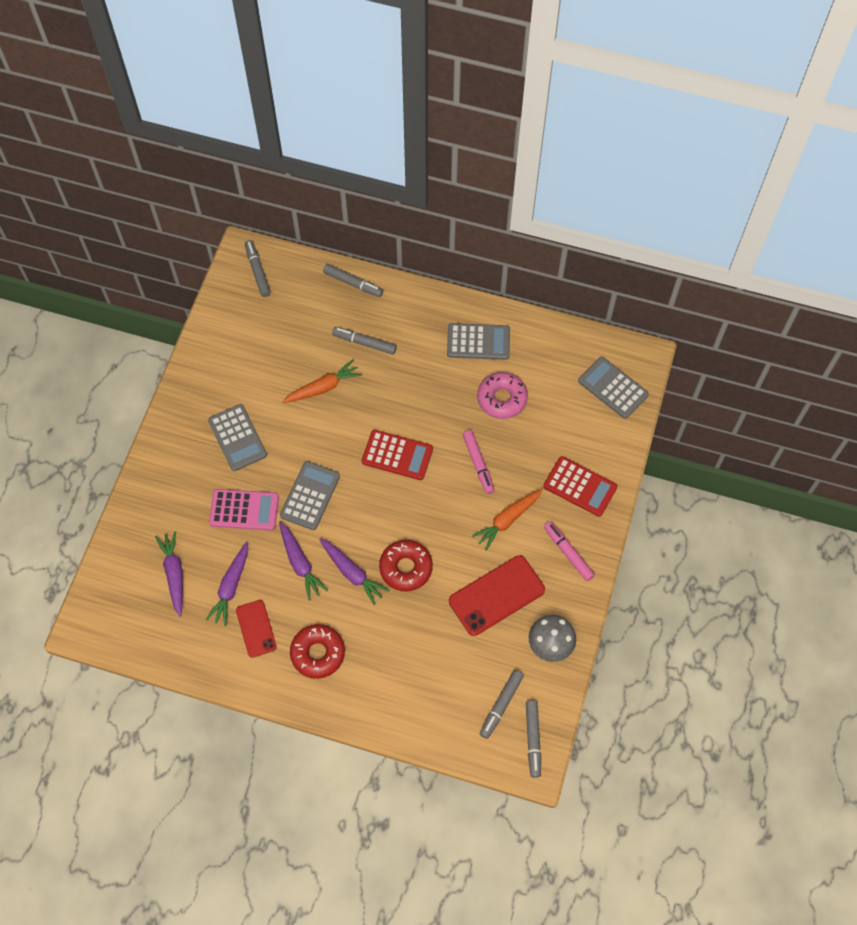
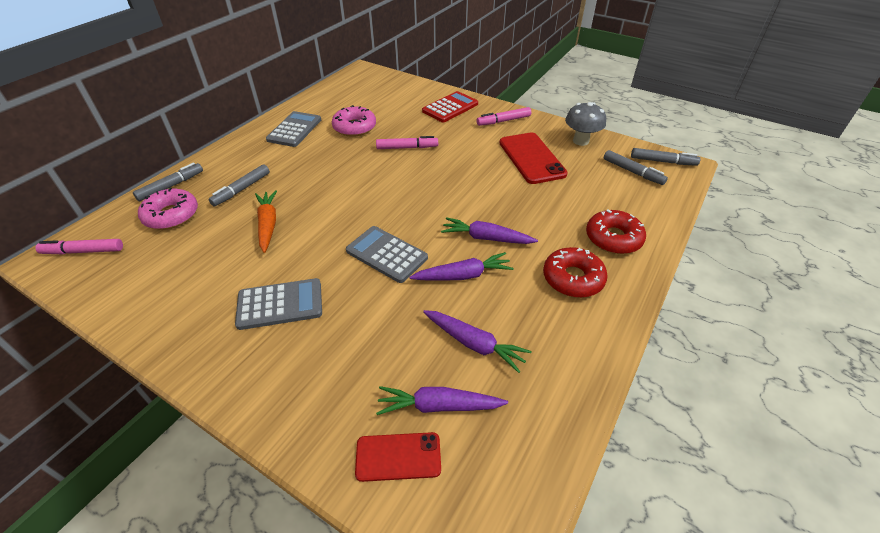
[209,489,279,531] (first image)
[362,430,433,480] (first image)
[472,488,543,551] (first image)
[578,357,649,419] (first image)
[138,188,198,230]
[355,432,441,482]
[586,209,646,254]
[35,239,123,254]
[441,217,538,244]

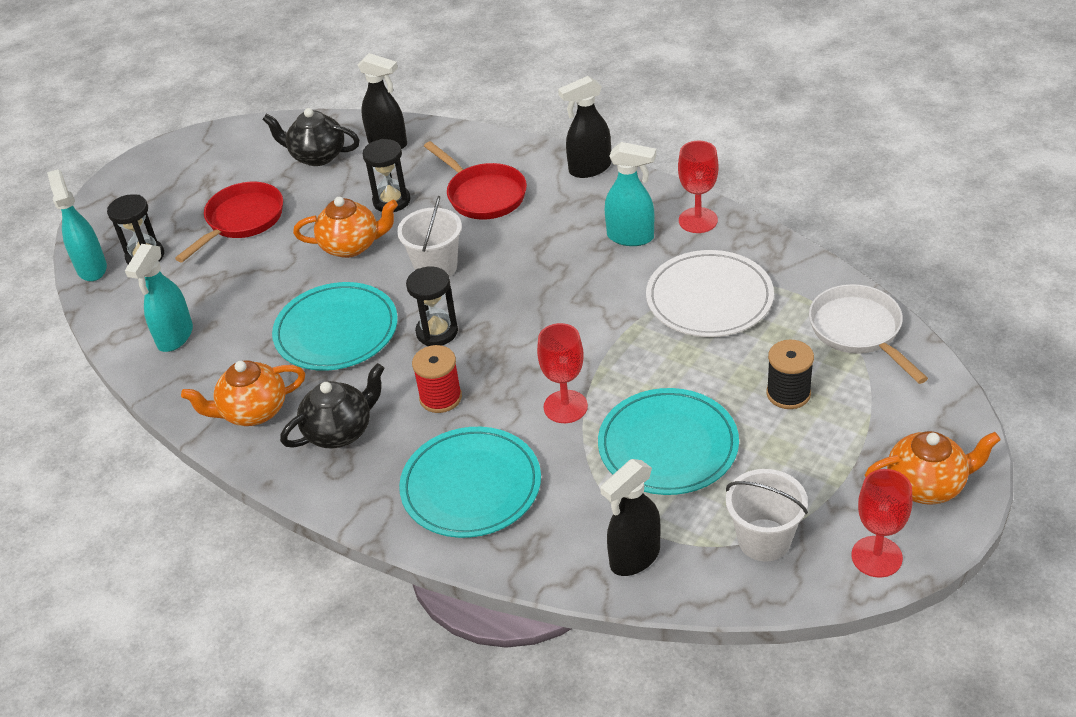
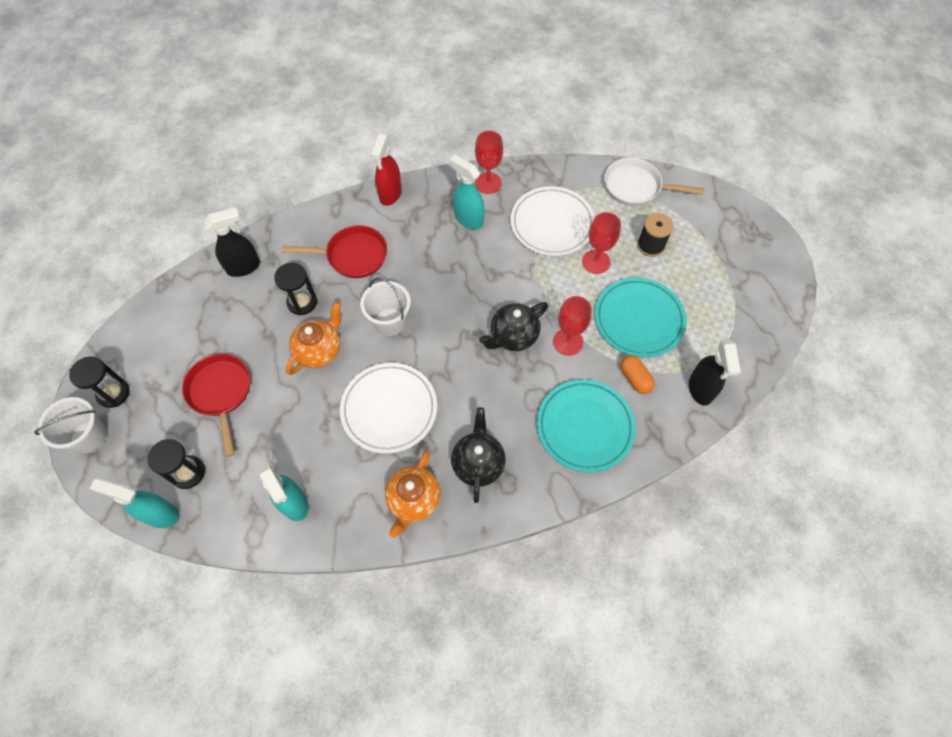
[412,345,462,413] (first image)
[865,431,1001,505] (first image)
[620,355,655,394]
[479,302,548,351]
[69,357,129,408]
[34,397,107,453]
[582,212,621,274]
[340,363,437,454]
[370,134,402,206]
[449,155,485,229]

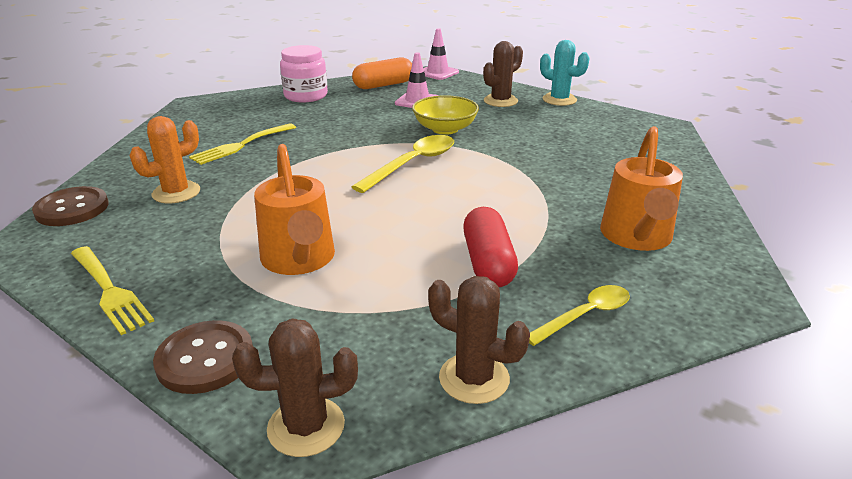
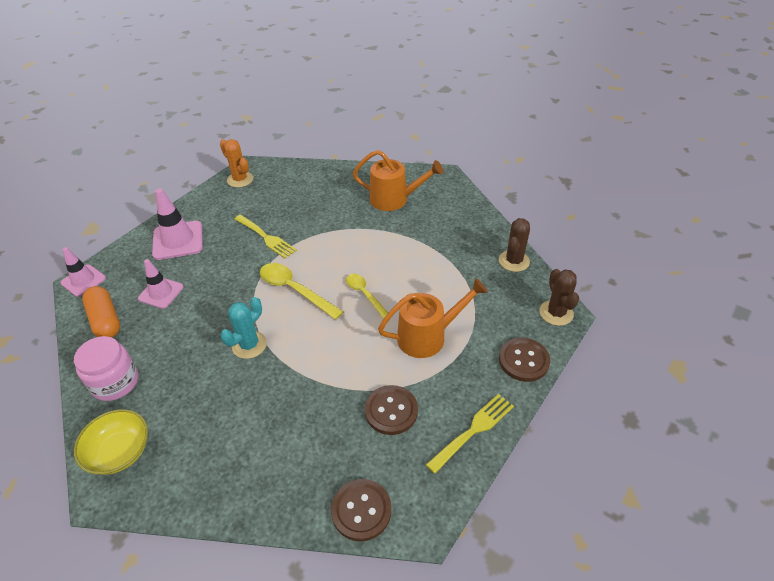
[463,207,518,287] (first image)
[365,385,418,435]
[220,139,253,188]
[234,215,297,259]
[74,409,148,475]
[346,274,388,319]
[220,297,267,359]
[152,188,203,260]

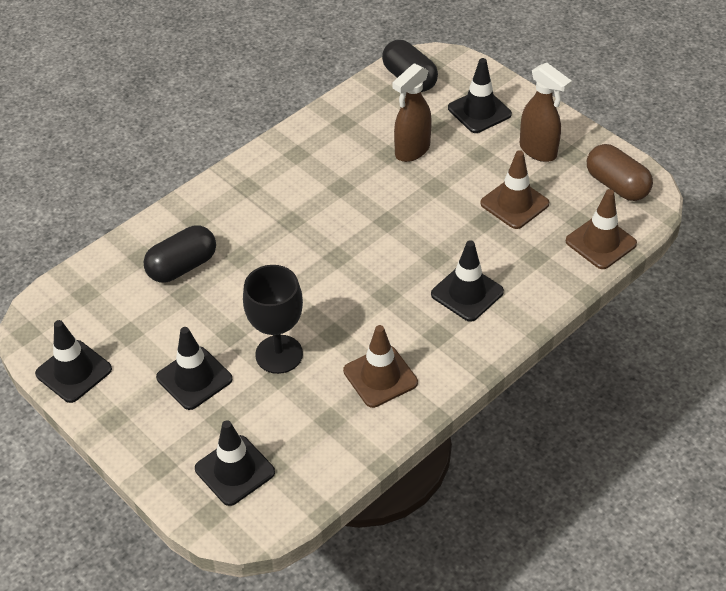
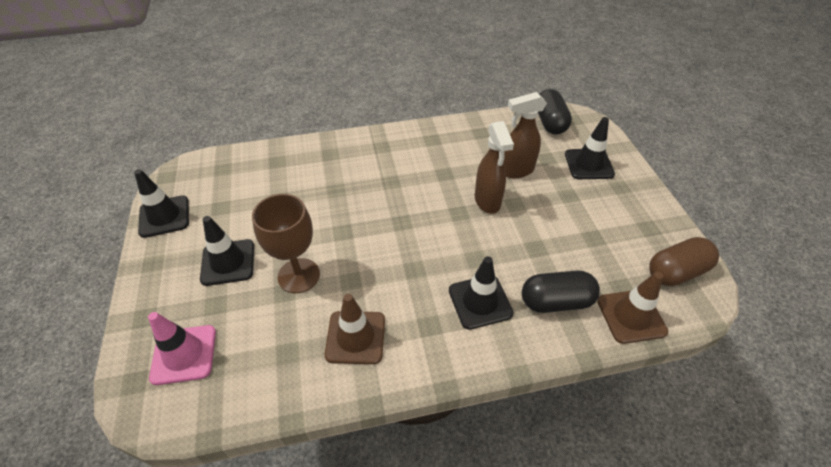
[480,150,549,229] (first image)
[522,270,600,313]
[475,121,514,214]
[148,312,216,385]
[252,194,320,293]
[649,237,719,286]

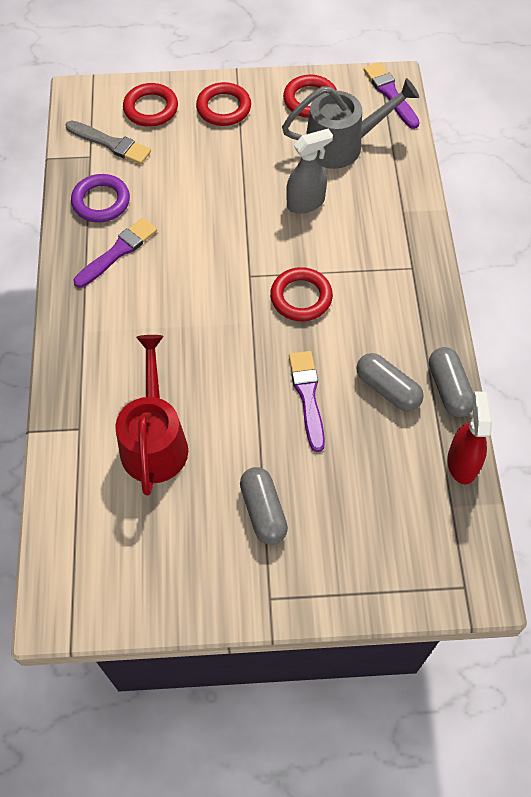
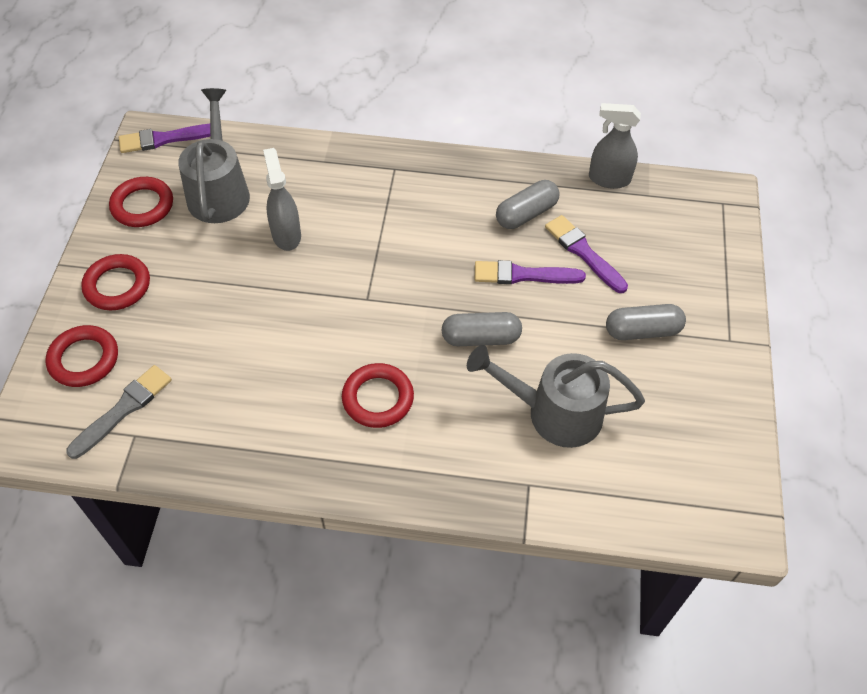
[71,174,130,222] (first image)
[545,215,628,293]
[342,363,414,428]
[442,312,522,346]
[467,345,645,448]
[589,103,641,189]

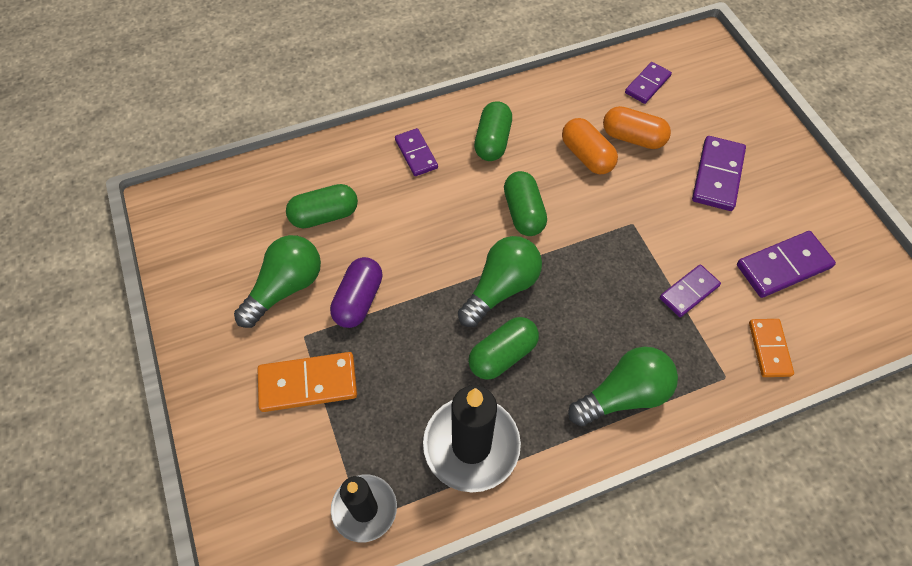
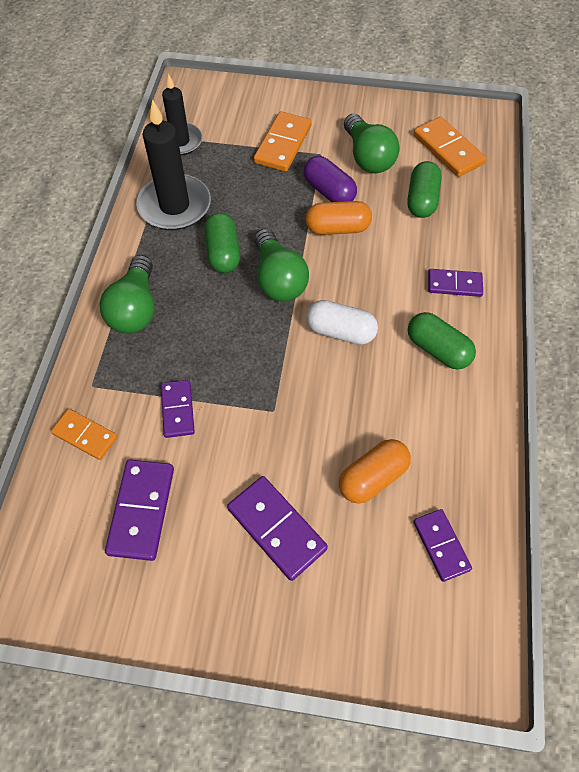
[414,117,487,177]
[305,201,372,235]
[306,300,378,345]

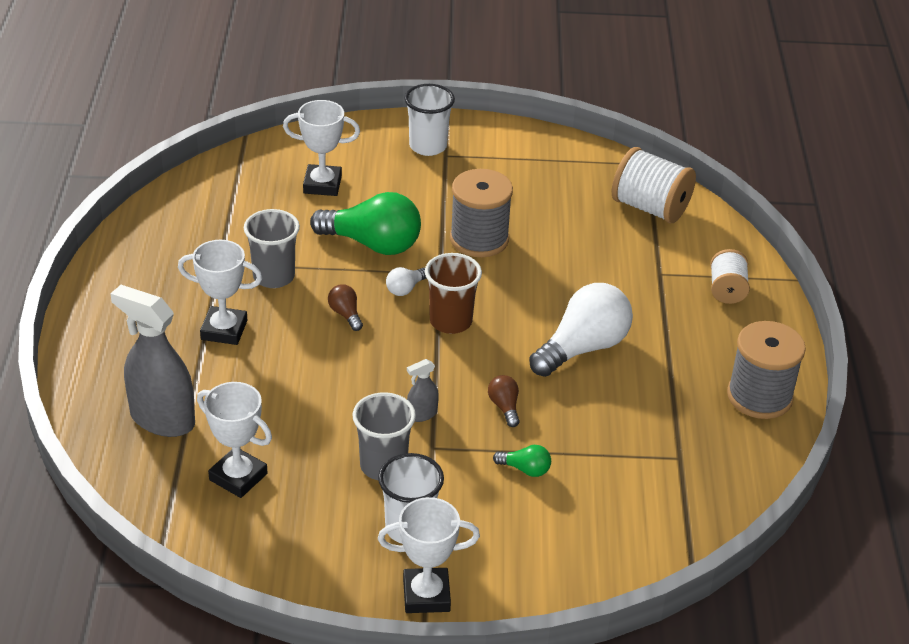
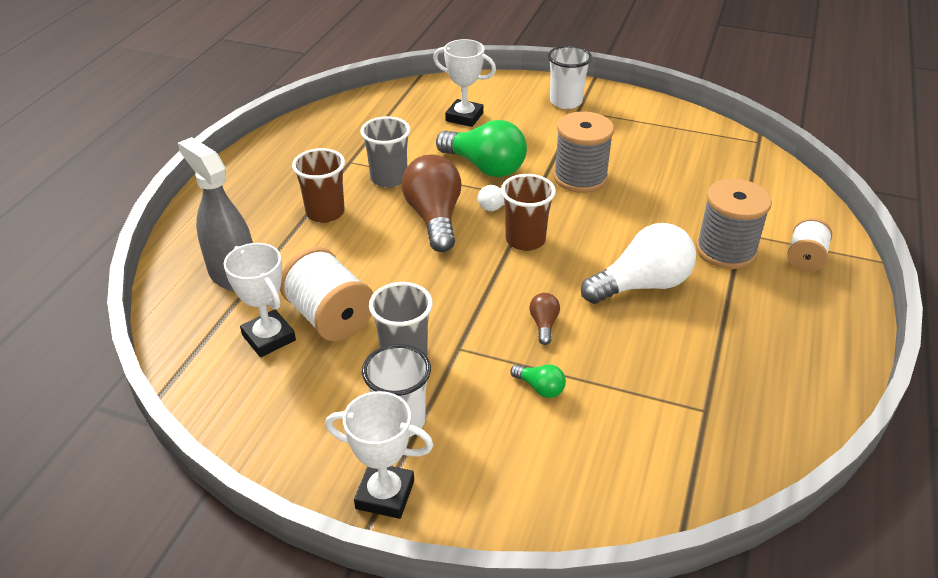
[407,359,439,422] (first image)
[280,247,373,341]
[696,179,772,269]
[292,148,345,223]
[401,154,461,252]

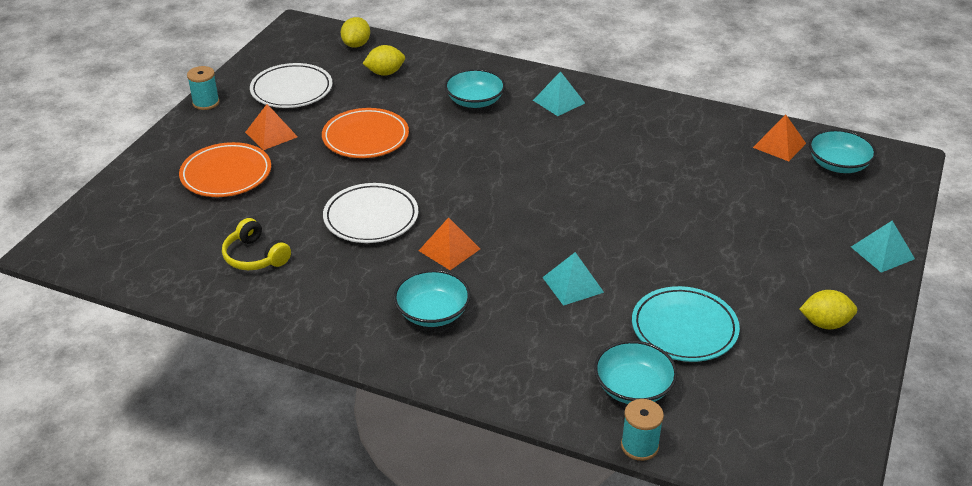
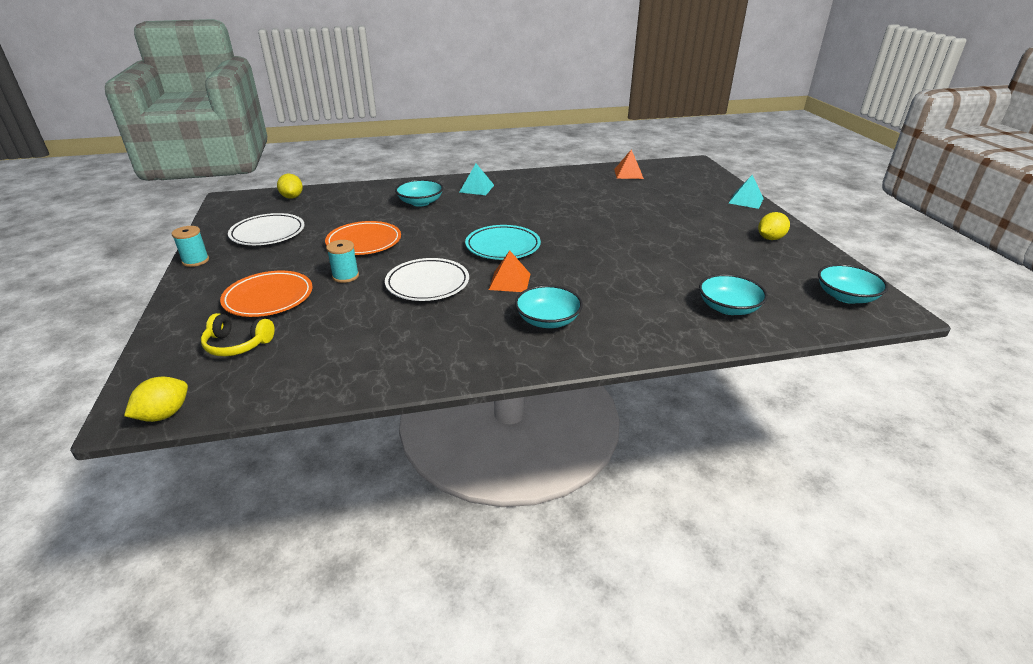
[245,104,298,150] (first image)
[542,252,604,306] (first image)
[201,313,275,356]
[124,377,188,422]
[326,240,359,283]
[465,225,541,260]
[818,264,888,304]

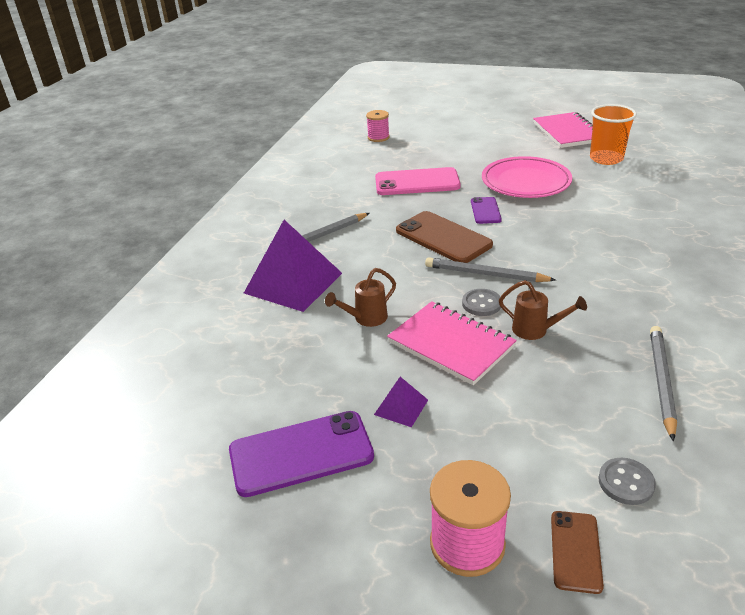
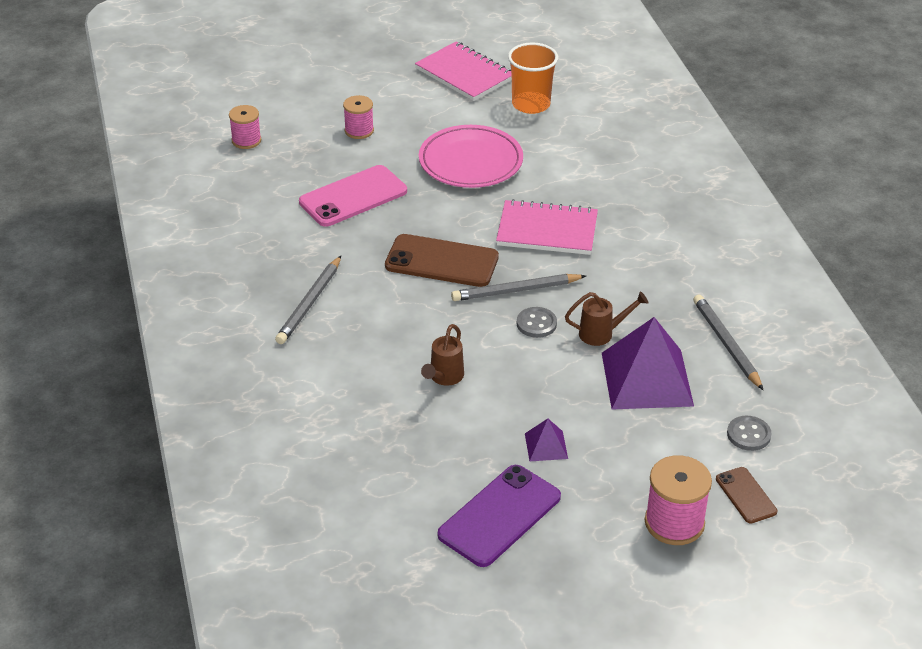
[471,197,502,224] (first image)
[343,95,374,139]
[602,317,694,410]
[496,199,598,255]

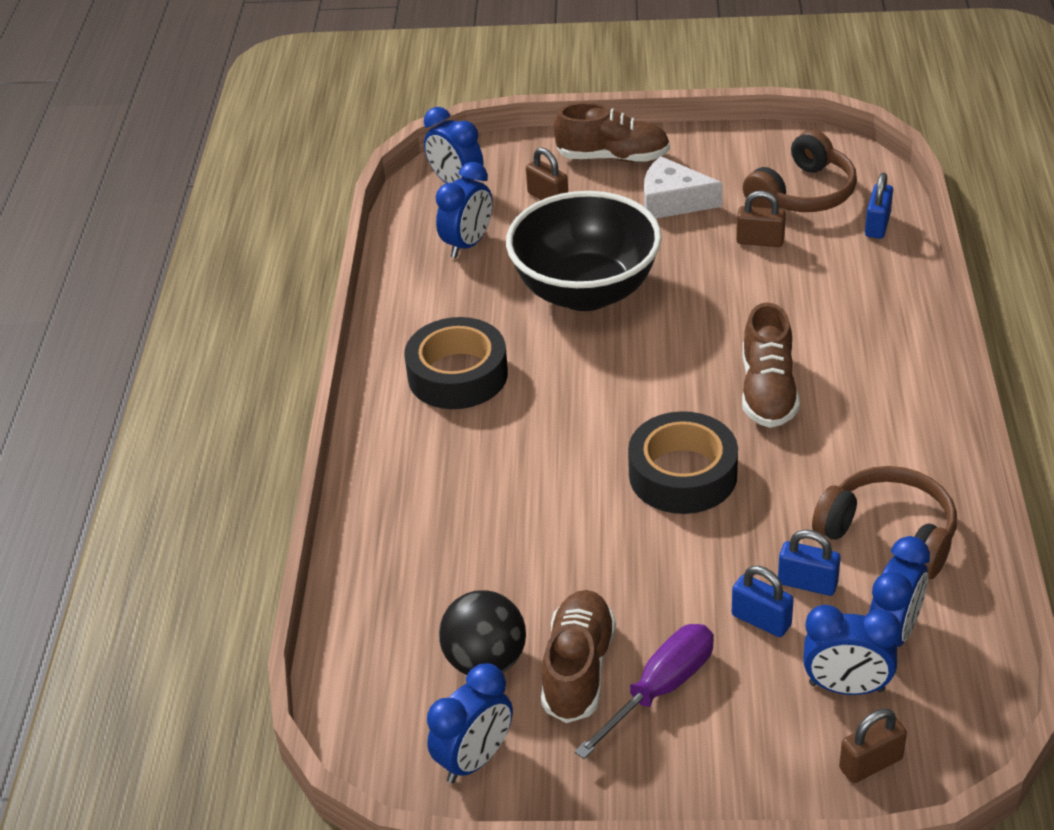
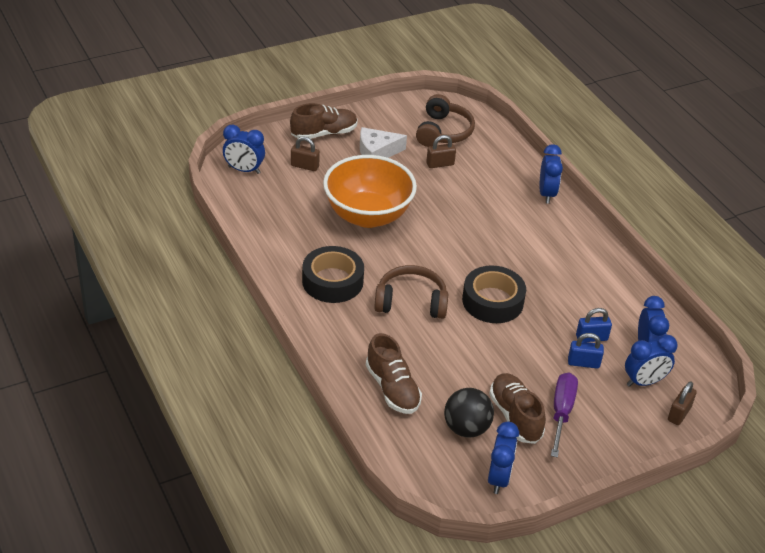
[865,173,893,239] (first image)
[539,144,563,204]
[366,333,422,414]
[374,265,448,319]
[323,155,417,228]

